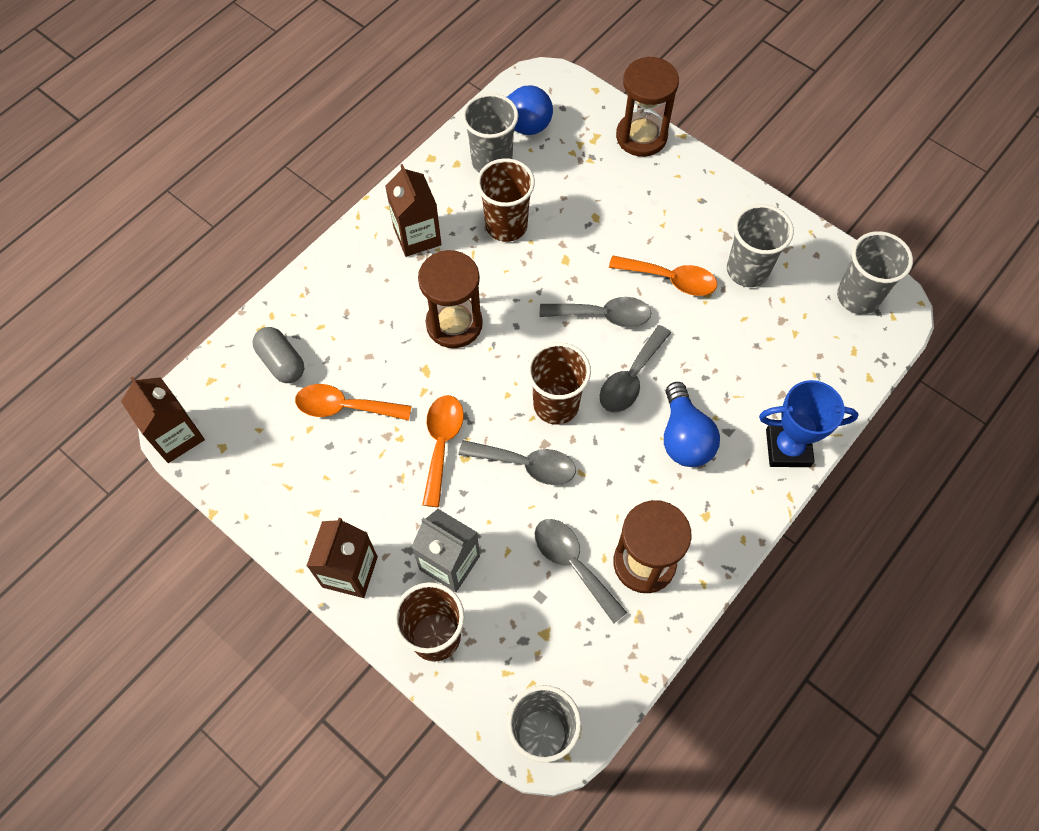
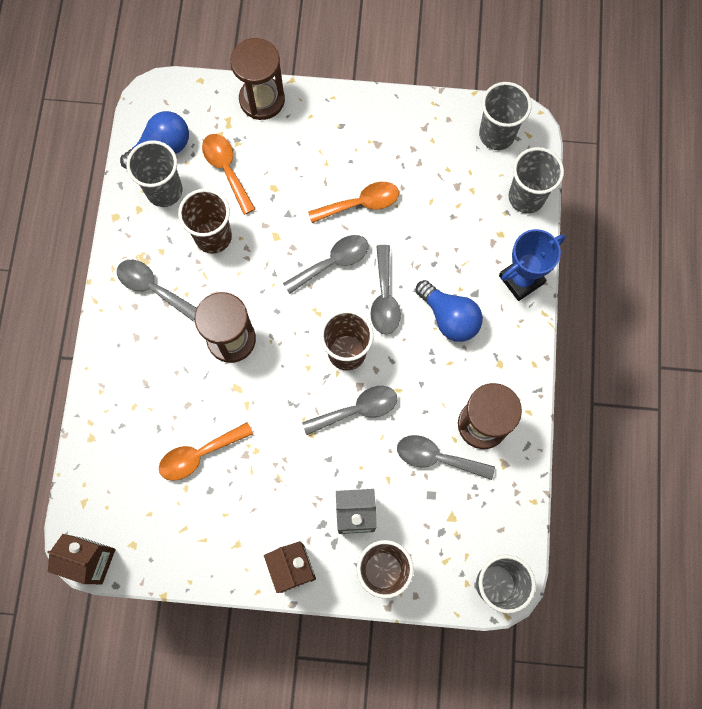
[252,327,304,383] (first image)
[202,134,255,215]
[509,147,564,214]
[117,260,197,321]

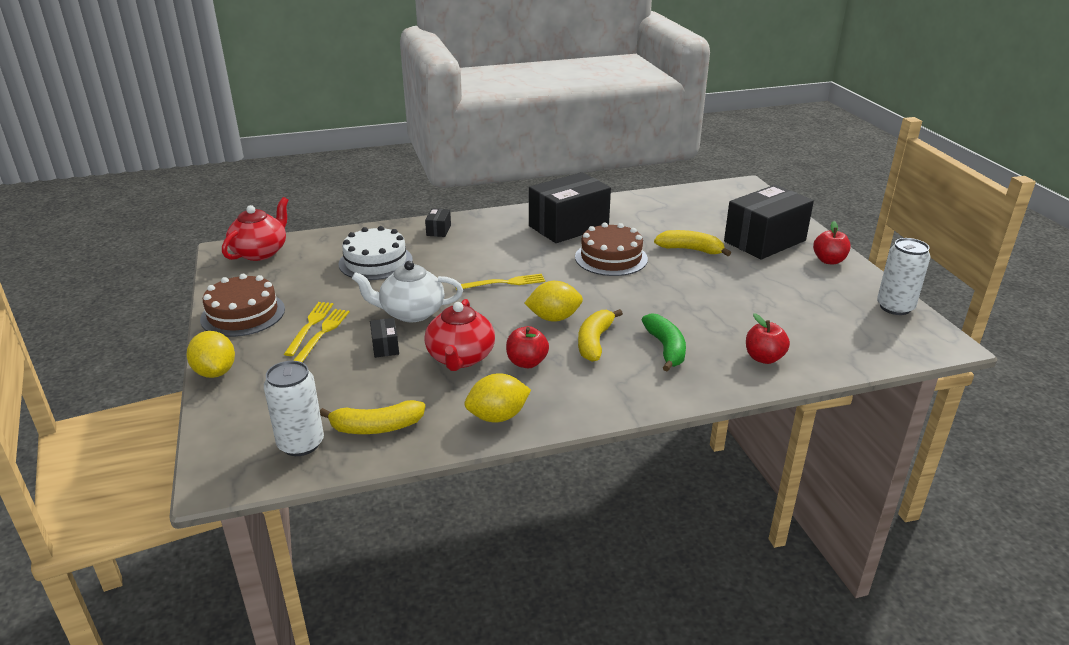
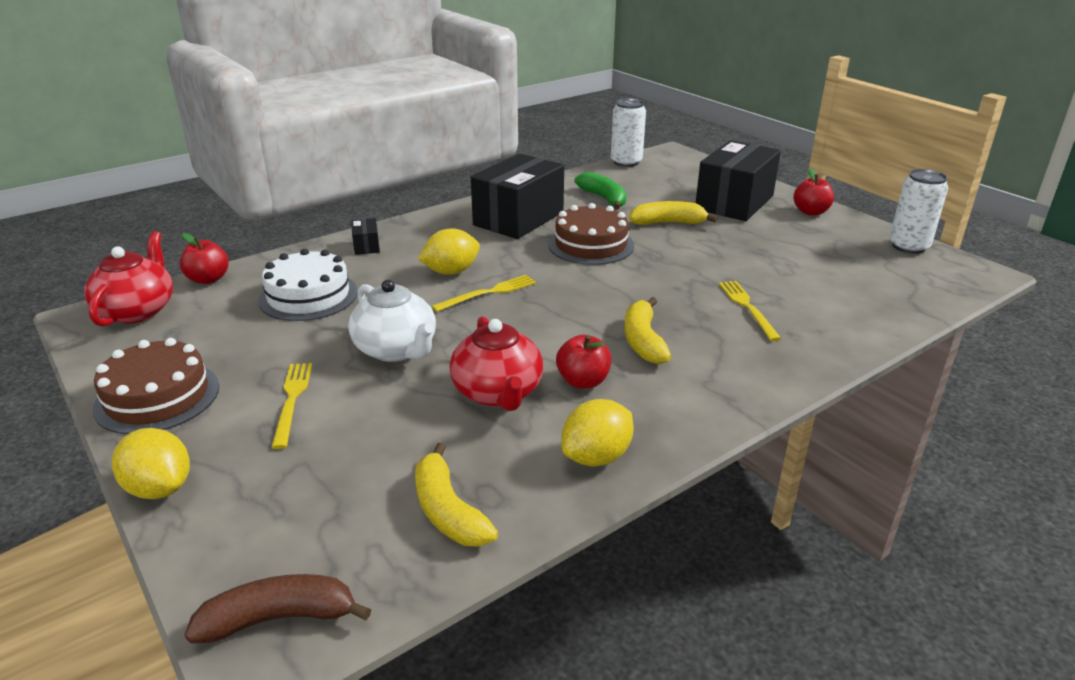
[370,318,399,358] (first image)
[185,574,371,643]
[611,98,646,167]
[719,281,781,341]
[418,229,480,275]
[574,172,627,210]
[180,233,229,284]
[415,443,498,547]
[348,280,436,362]

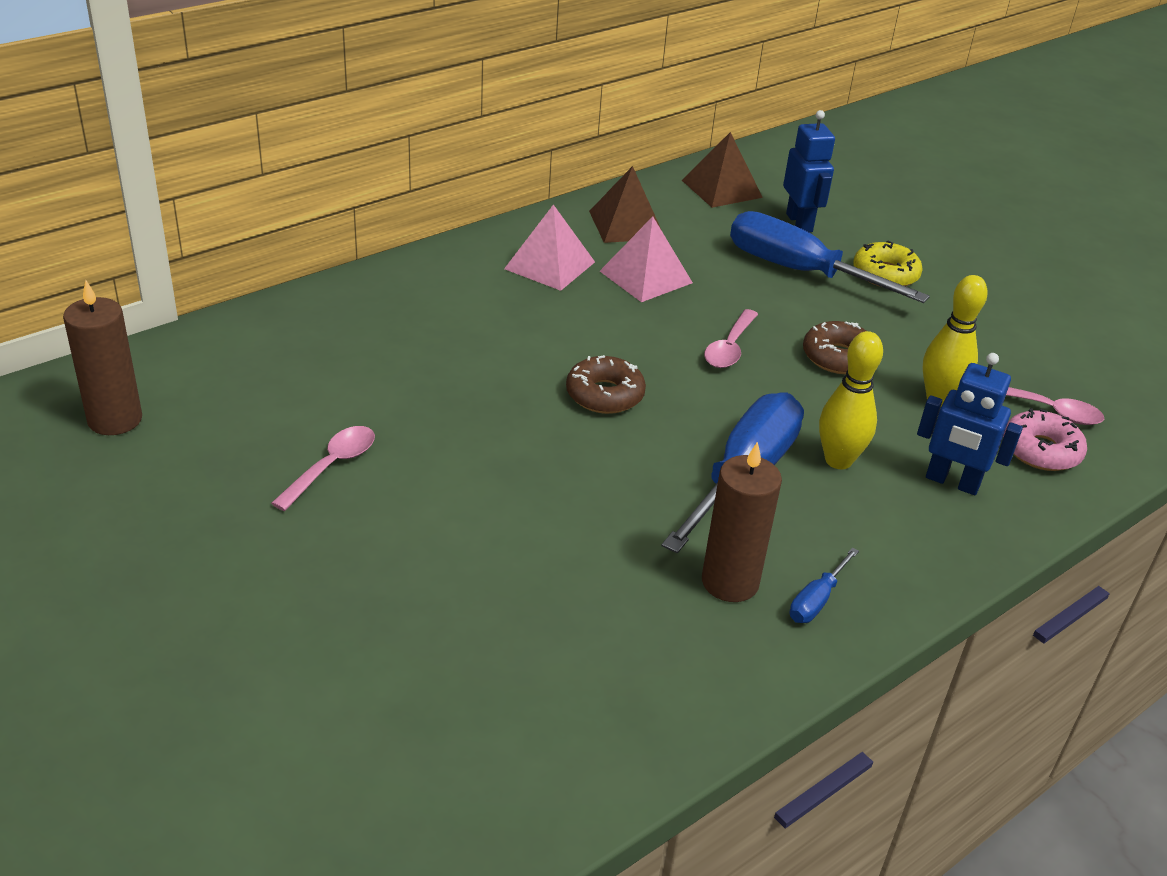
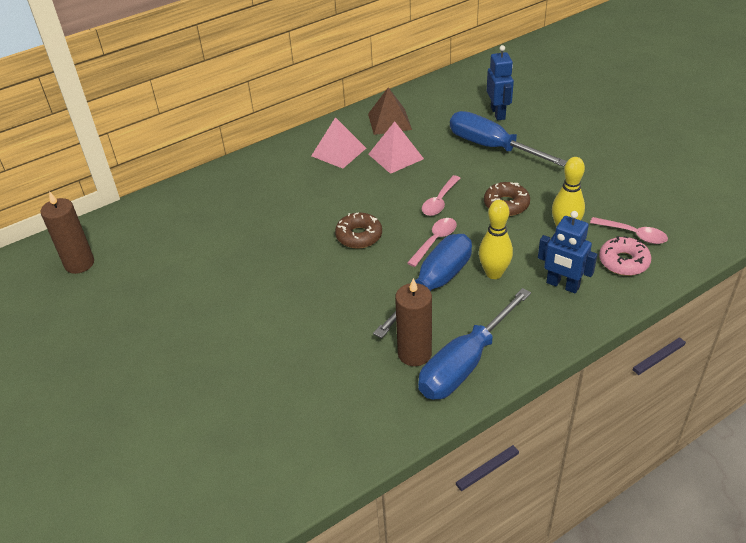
[682,132,763,208] (first image)
[853,240,923,287] (first image)
[407,218,457,267]
[418,288,531,400]

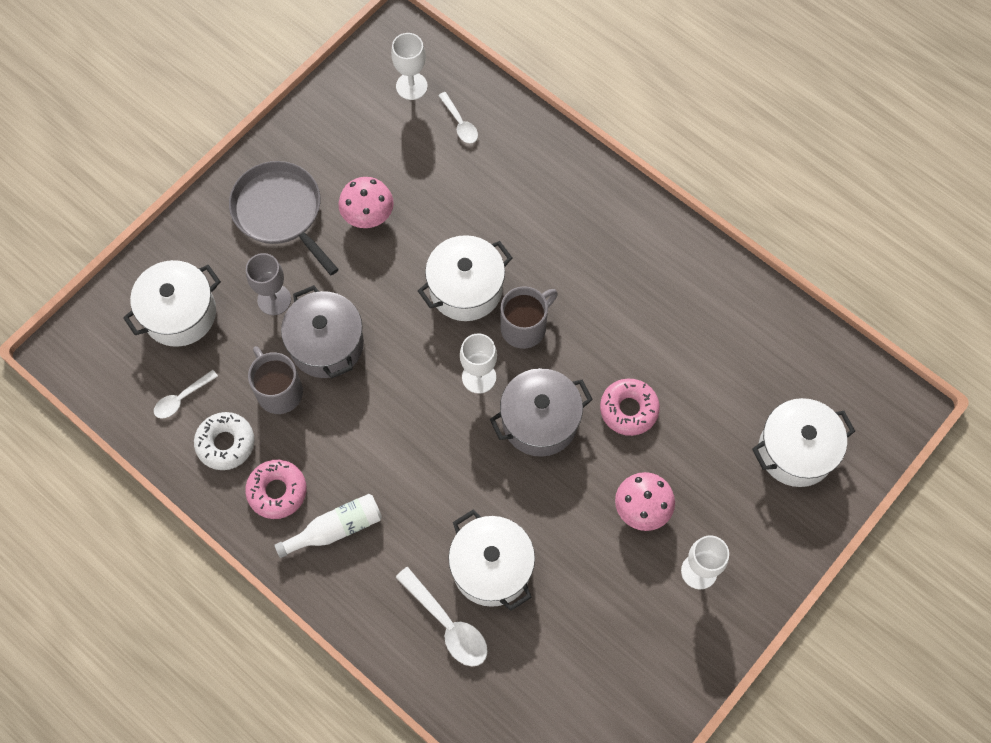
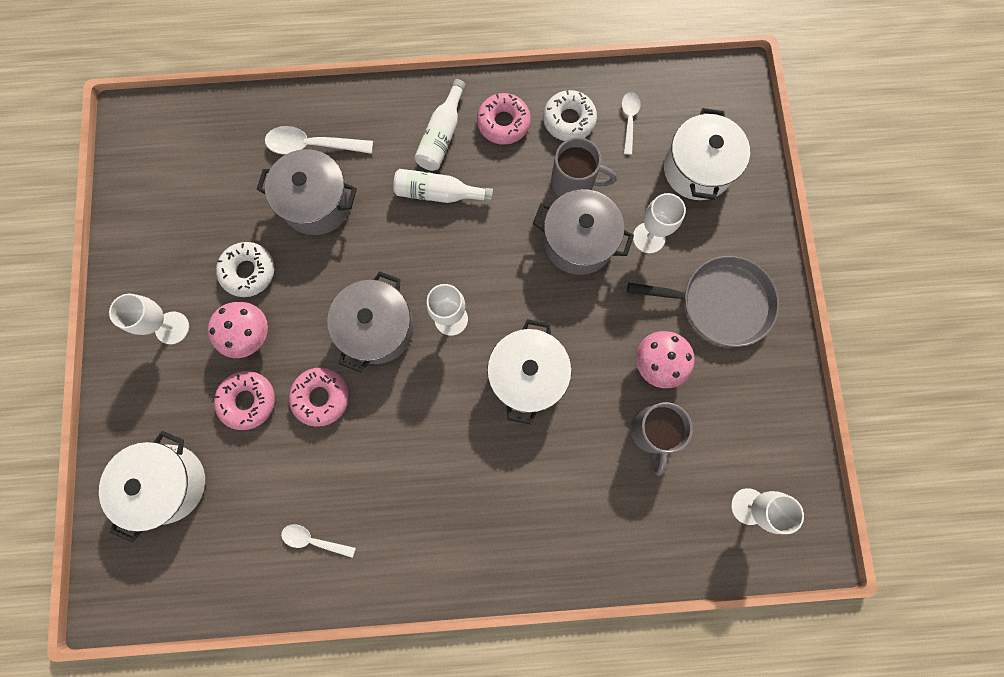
[214,371,275,430]
[216,242,274,297]
[393,169,493,203]
[281,524,356,558]
[631,402,693,476]
[633,193,686,253]
[257,149,357,235]

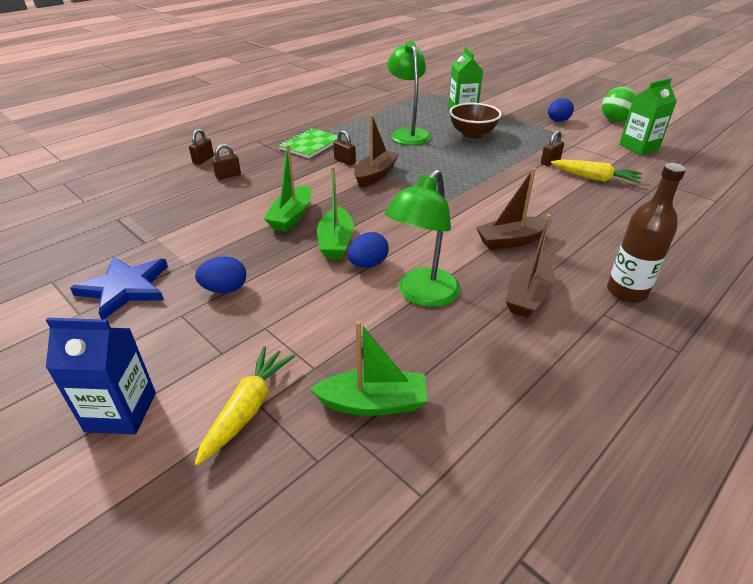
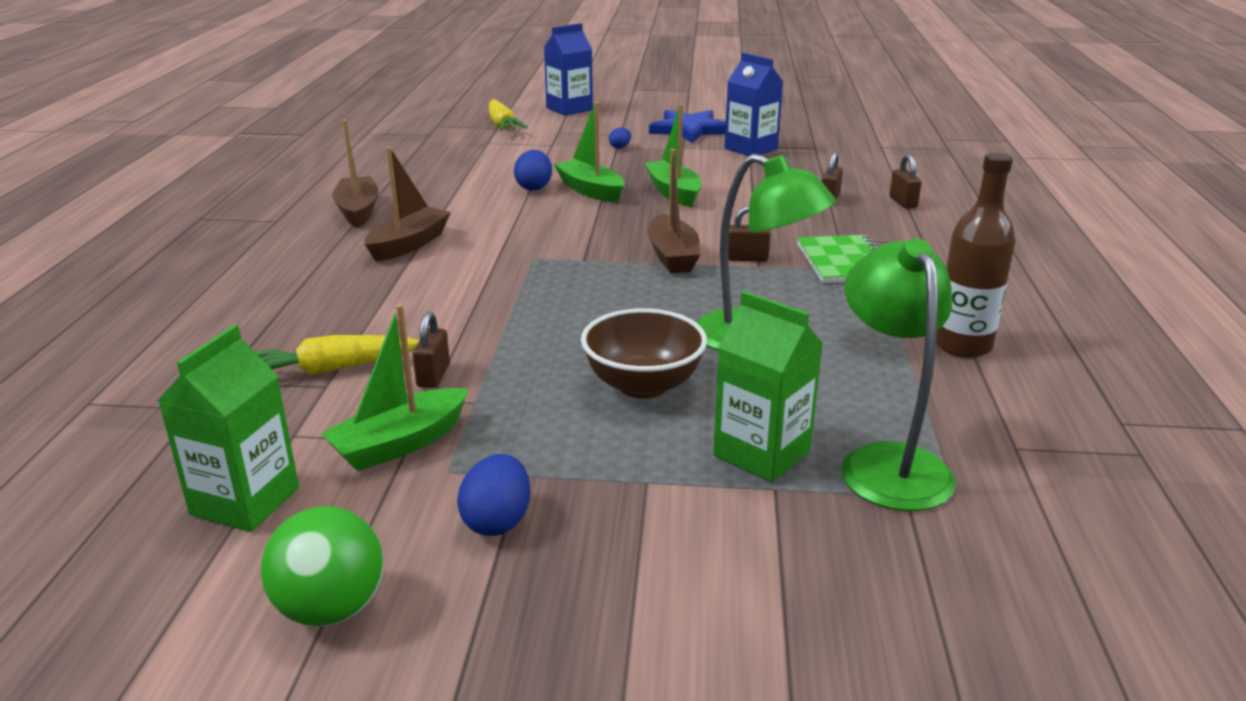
[724,53,783,156]
[321,304,469,471]
[841,238,955,511]
[936,152,1015,358]
[609,128,631,149]

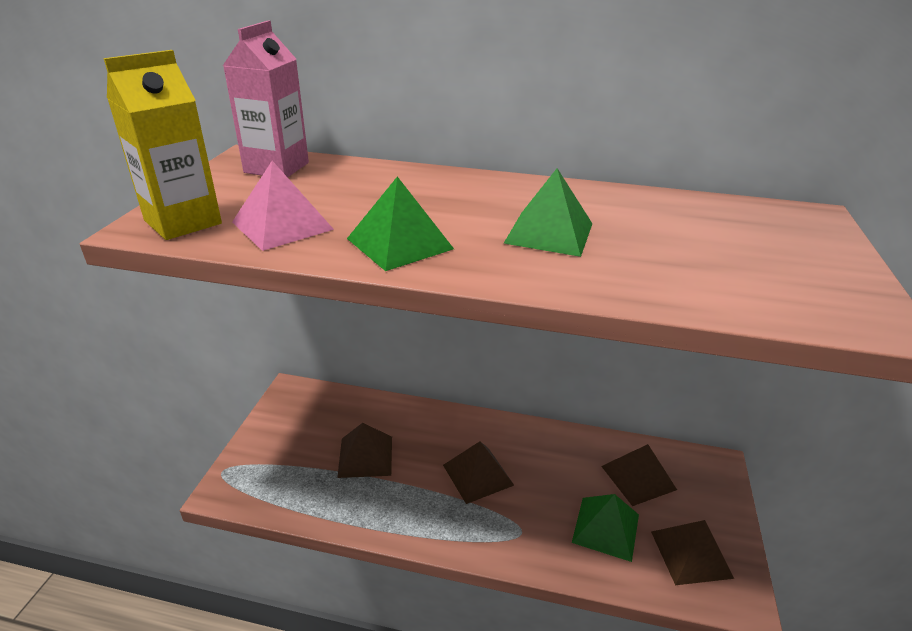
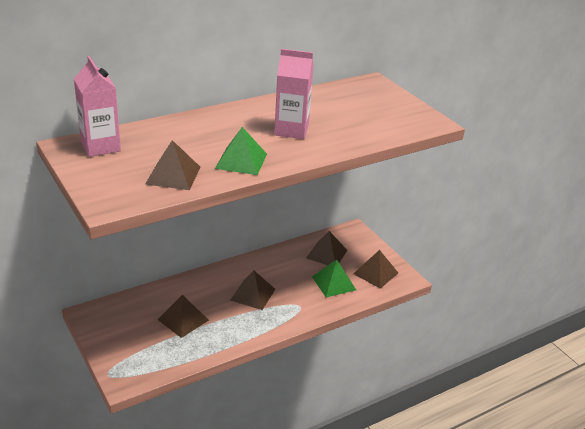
[104,50,222,240] (first image)
[274,49,314,139]
[145,140,201,190]

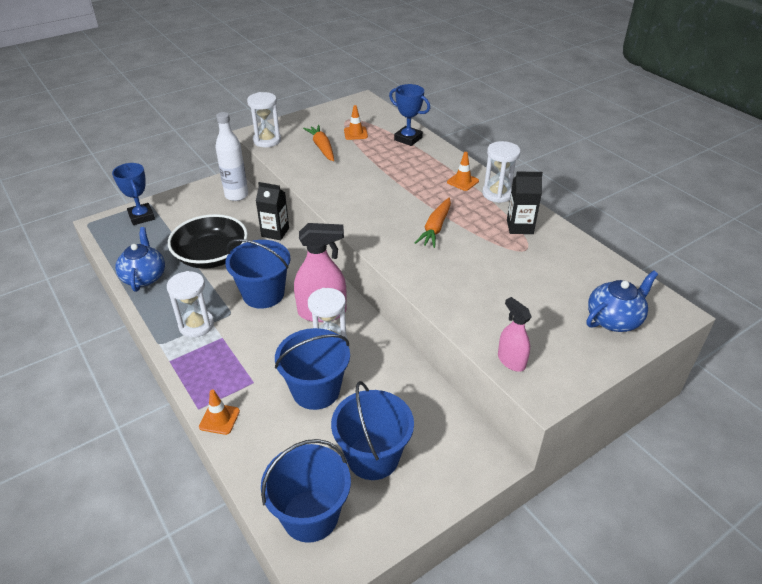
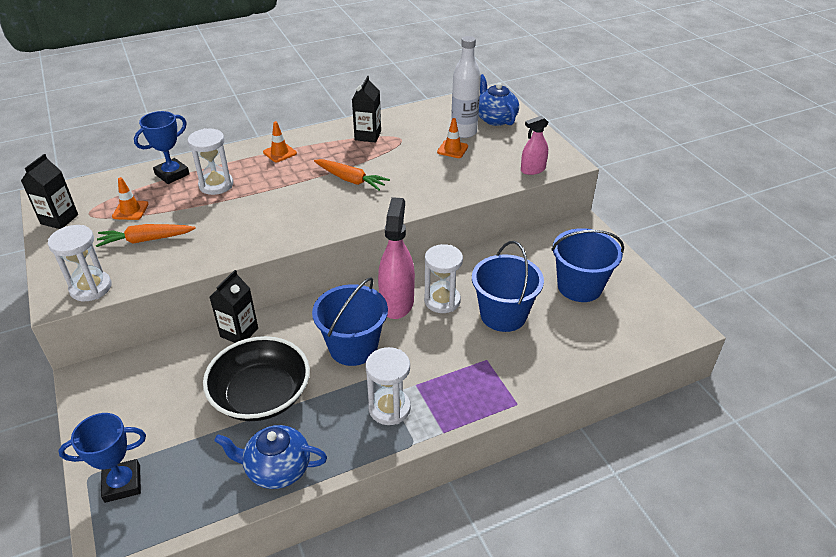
[261,439,351,543] (first image)
[21,154,78,229]
[437,118,468,158]
[451,36,481,138]
[188,128,233,195]

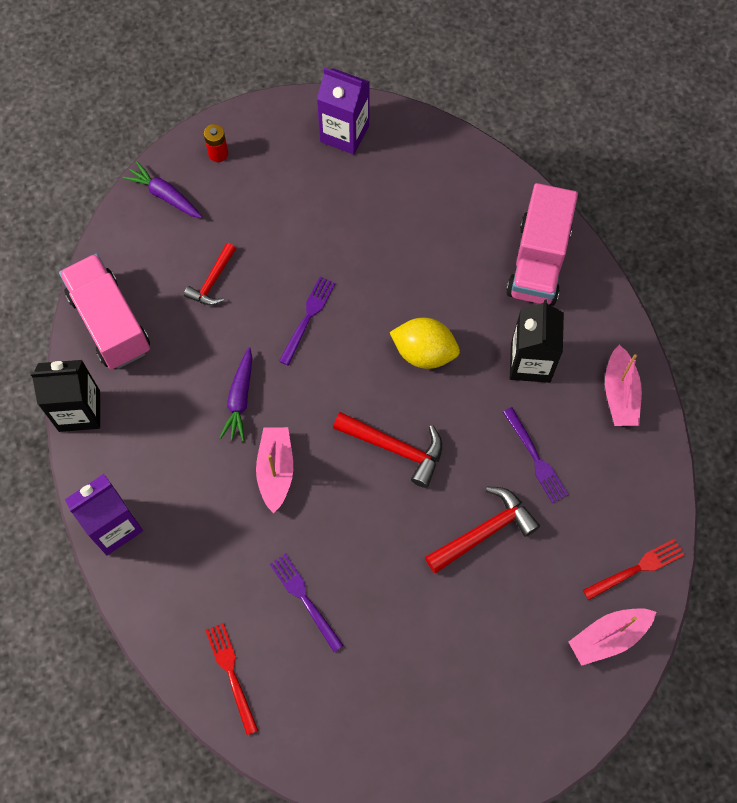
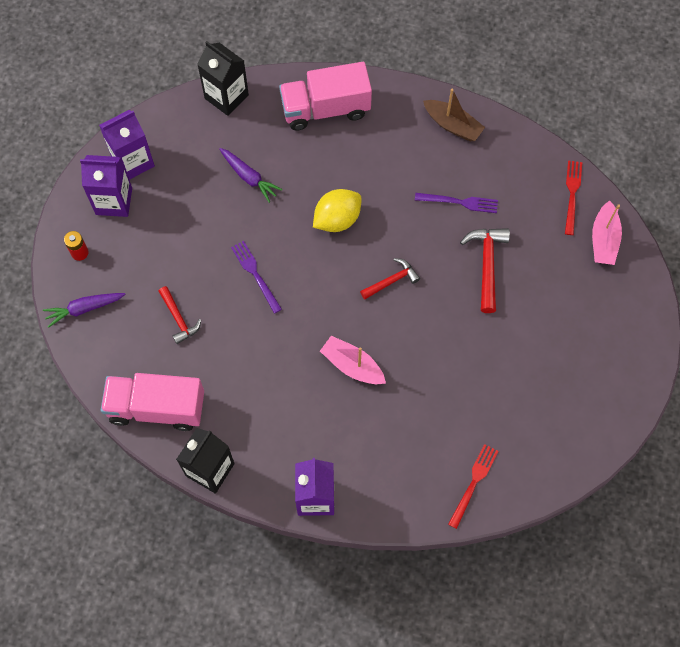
[270,553,344,652] (first image)
[80,155,132,217]
[220,148,283,203]
[197,41,249,116]
[423,89,485,141]
[448,444,498,529]
[279,62,372,131]
[360,258,420,300]

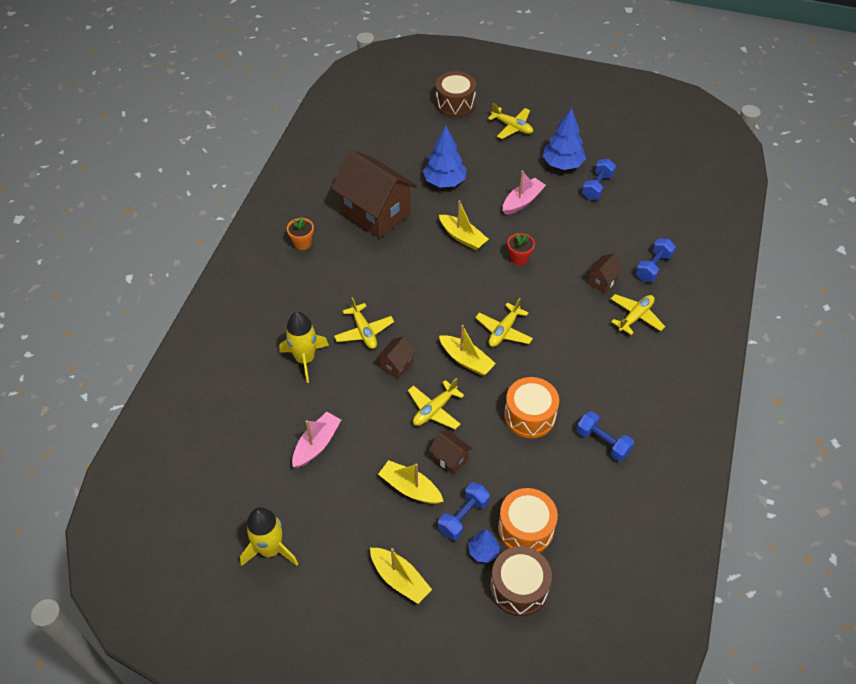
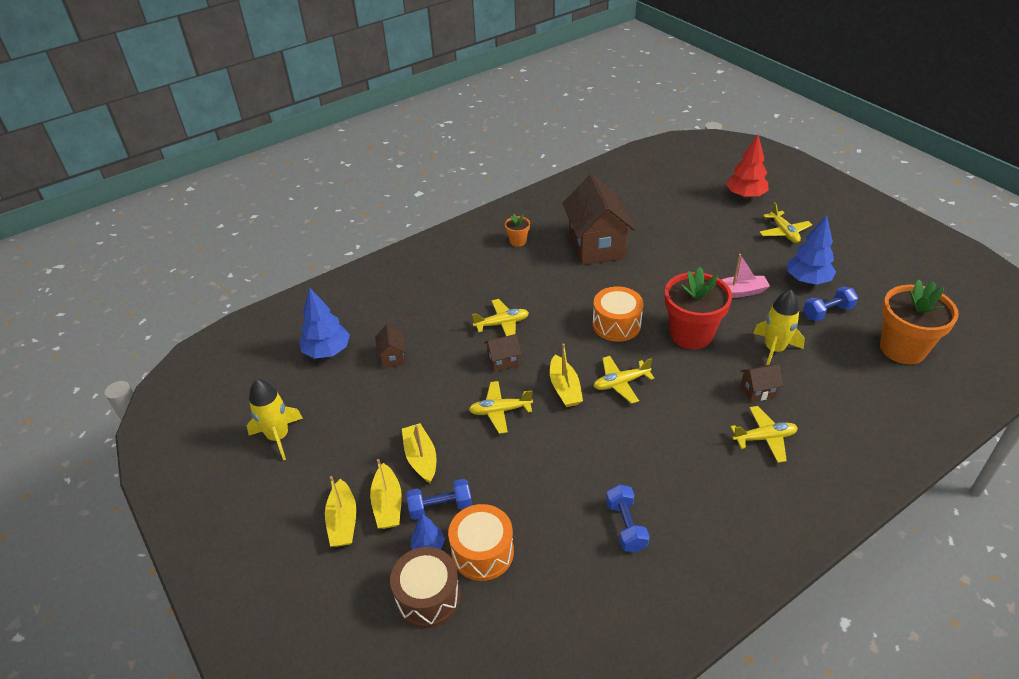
[292,412,341,468] (first image)
[636,238,676,282] (first image)
[880,279,959,364]
[753,289,805,365]
[299,287,350,359]
[375,324,406,368]
[370,459,402,529]
[593,286,643,342]
[726,134,769,199]
[472,299,529,336]
[665,266,732,349]

